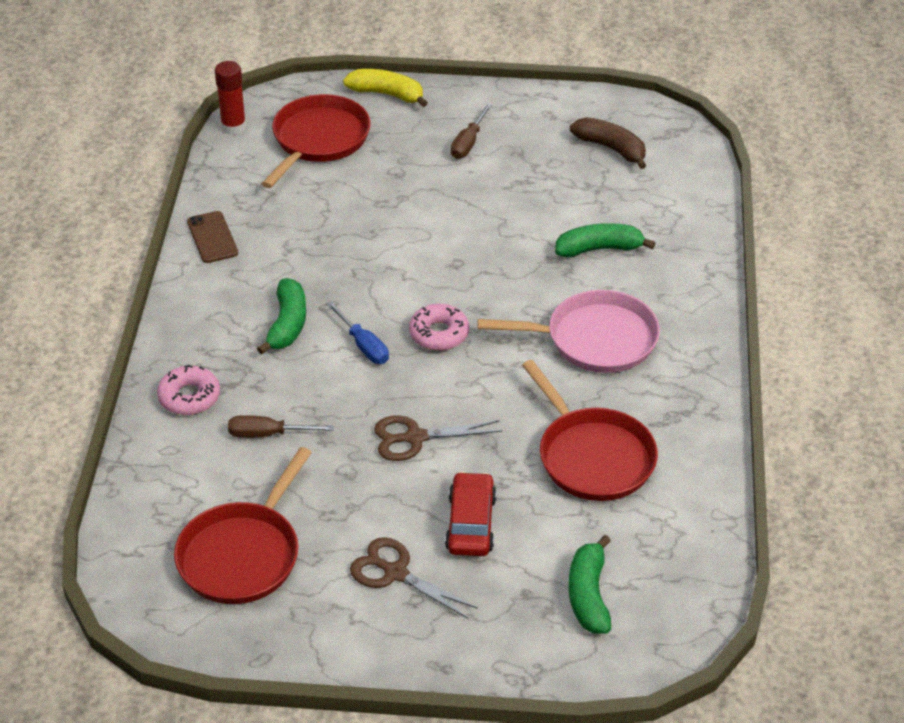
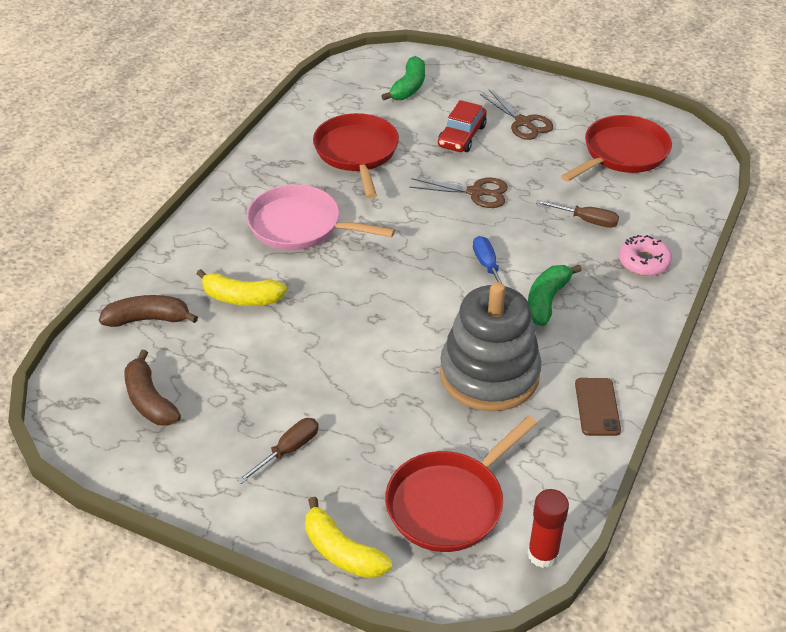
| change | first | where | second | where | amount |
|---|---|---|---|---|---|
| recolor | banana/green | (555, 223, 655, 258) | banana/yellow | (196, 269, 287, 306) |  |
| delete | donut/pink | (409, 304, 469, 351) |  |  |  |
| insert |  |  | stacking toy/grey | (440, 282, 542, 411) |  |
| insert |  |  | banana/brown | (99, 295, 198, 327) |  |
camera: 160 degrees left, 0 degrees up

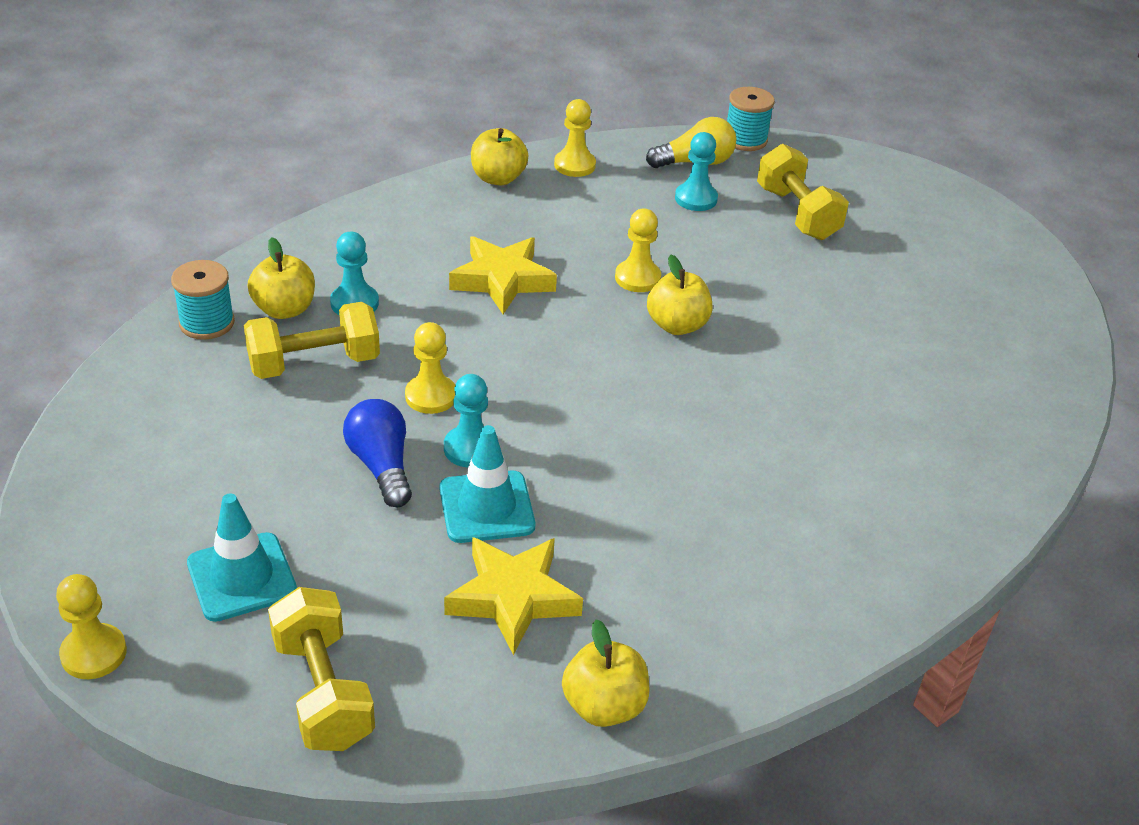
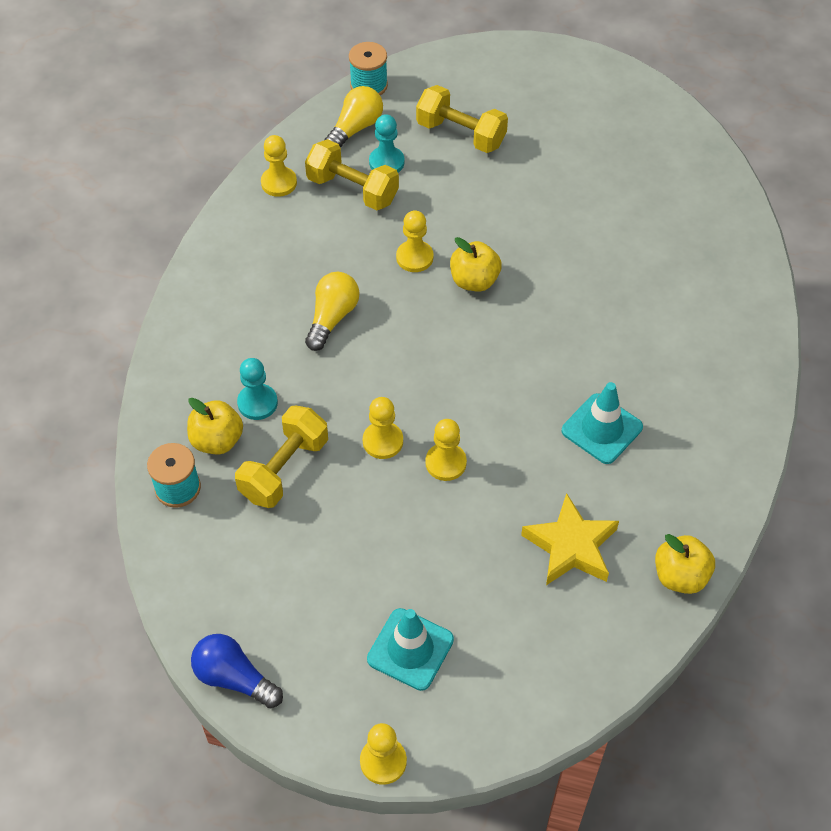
| change | first | where | second | where | amount |
|---|---|---|---|---|---|
| delete | apple/yellow | (471, 128, 529, 185) |  |  |  |
| replace | star/yellow | (449, 236, 557, 314) | light bulb/yellow | (305, 272, 359, 351) |  |
| recolor | pawn/turquoise | (444, 374, 488, 468) | pawn/yellow | (426, 419, 467, 481) |  |
| move | light bulb/blue | (343, 399, 412, 508) |  | (191, 634, 283, 708) |  |
| move | traffic cone/turquoise | (440, 425, 535, 543) |  | (562, 382, 643, 464) |  |
| move | dumbbell/yellow | (268, 587, 375, 751) |  | (305, 139, 399, 210) |  |
camera: 35 degrees left, 15 degrees up

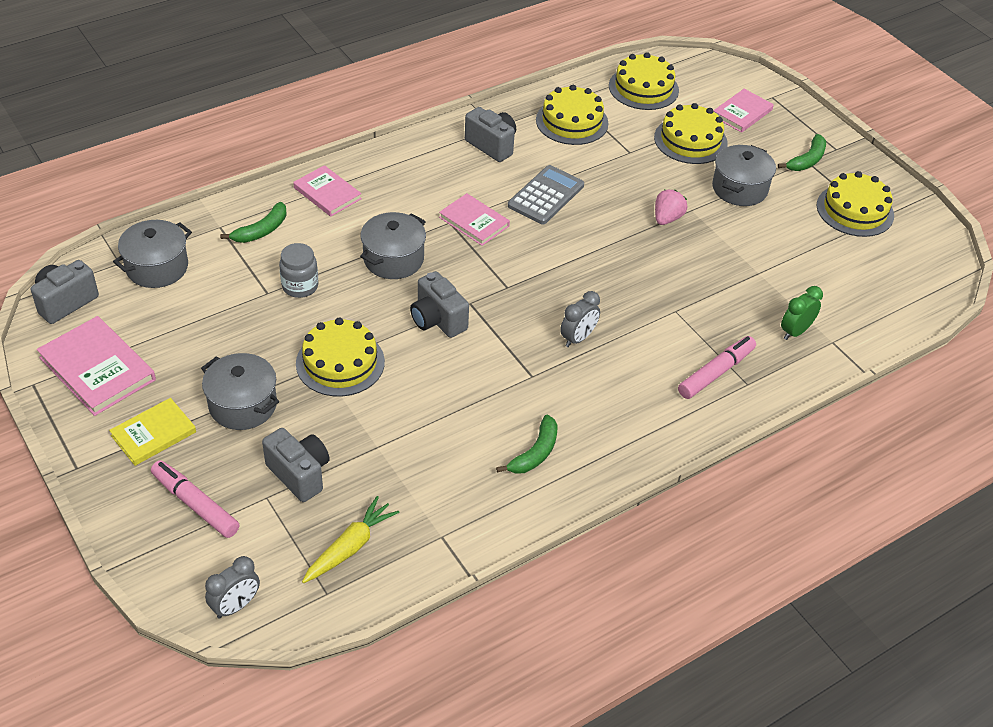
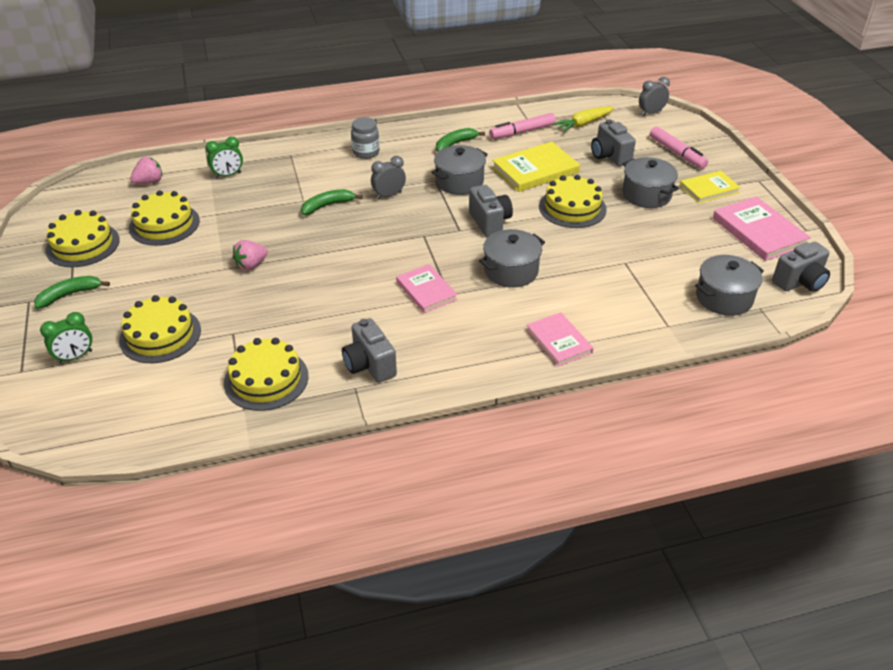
| change | first | where | second | where | amount |
|---|---|---|---|---|---|
| move | cake/yellow | (609, 52, 679, 110) |  | (129, 190, 200, 246) |  |
| replace | book/pink | (713, 89, 774, 133) | clock/green | (40, 312, 92, 364) |  |
| move | pot/grey | (712, 145, 776, 206) |  | (432, 145, 488, 195) |  |
| delete | calculator/grey | (508, 165, 584, 225) |  |  |  |
| move | banana/green | (220, 202, 287, 243) |  | (301, 189, 363, 215) |  |
| move | jar/grey | (279, 243, 318, 298) |  | (351, 117, 380, 159) |  |
| move | marker/pink | (678, 336, 756, 399) |  | (489, 113, 556, 139) |  |
| insert |  |  | book/yellow | (492, 142, 580, 192) |  |
| insert |  |  | strawberry/pink | (130, 157, 163, 184) |  |
camera: 160 degrees left, 5 degrees down

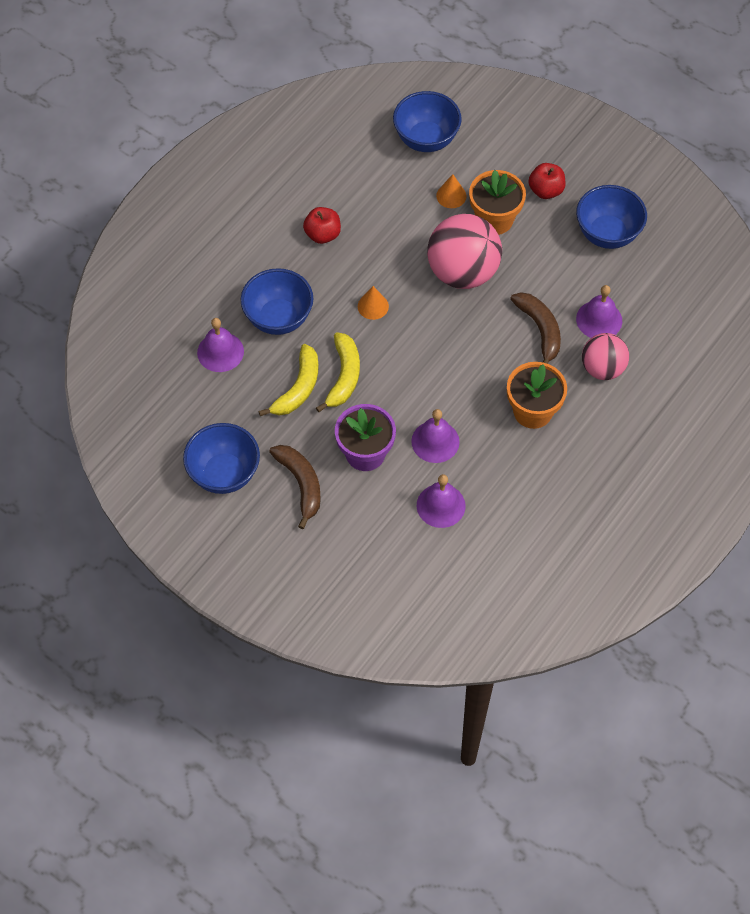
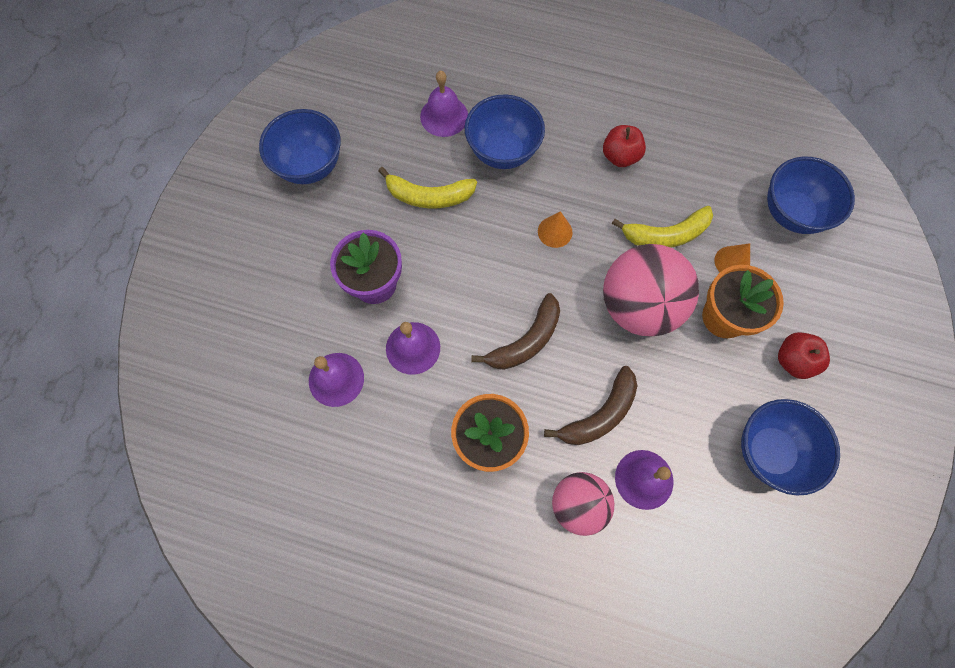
| change | first | where | second | where | amount |
|---|---|---|---|---|---|
| move | banana/yellow | (316, 332, 360, 412) |  | (612, 206, 713, 248) |  |
| move | banana/brown | (269, 445, 321, 529) |  | (471, 293, 560, 370) |  |
camera: 70 degrees right, 10 degrees up

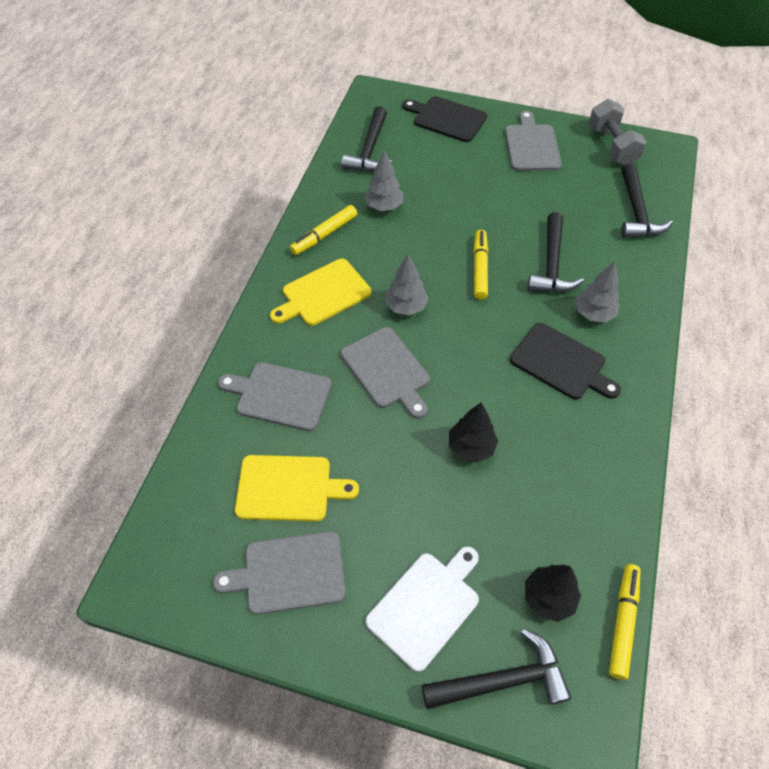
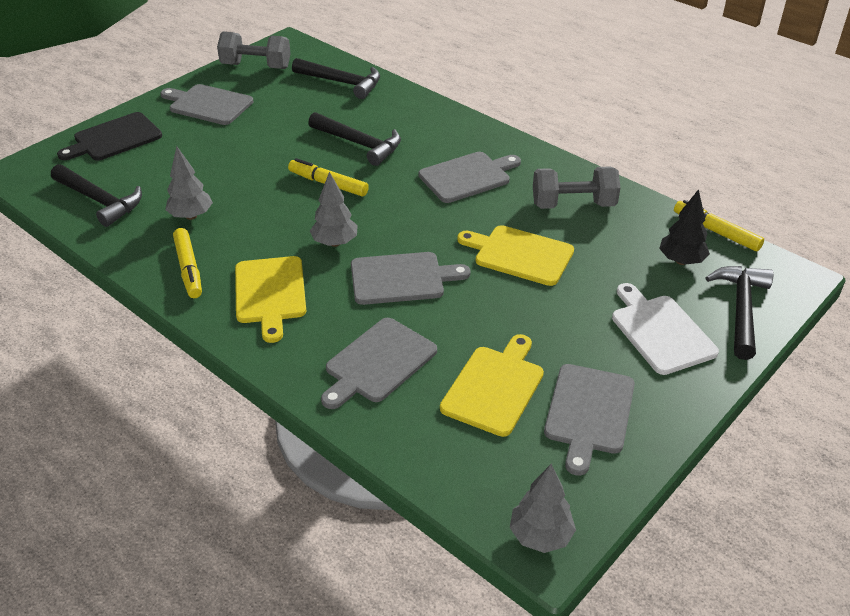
| change | first | where | second | where | amount |
|---|---|---|---|---|---|
| move | tree/grey | (575, 261, 620, 322) |  | (510, 464, 576, 553) |  |
| recolor | cutting board/black | (510, 323, 621, 399) | cutting board/grey | (418, 152, 521, 203) |  |
| replace | tree/black | (449, 403, 498, 463) | cutting board/yellow | (457, 225, 574, 286) |  |
| insert |  |  | dumbbell/grey | (533, 166, 621, 209) |  |
camera: 65 degrees left, 15 degrees down

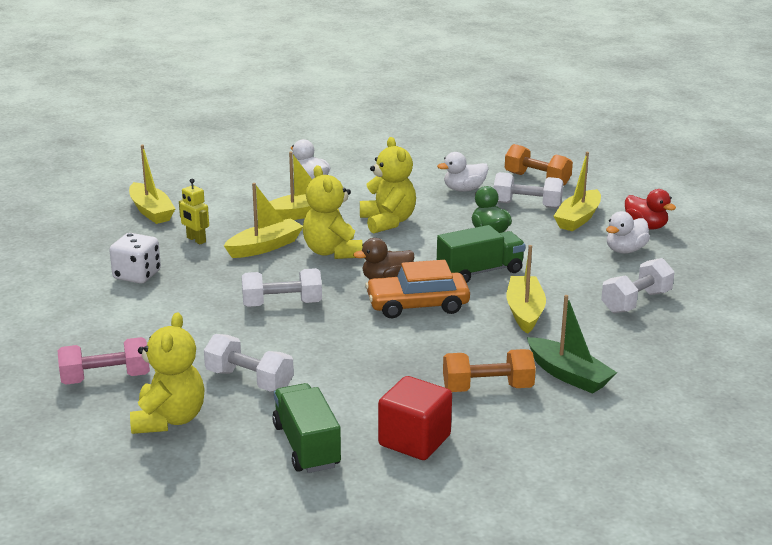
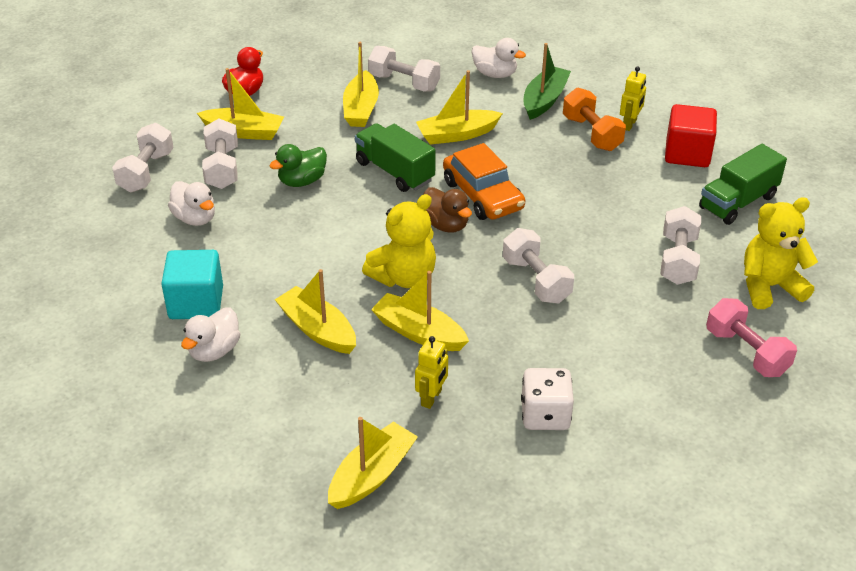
| change | first | where | second | where | amount |
|---|---|---|---|---|---|
| delete | teddy bear/yellow | (360, 137, 416, 234) |  |  |  |
| recolor | dumbbell/orange | (505, 144, 573, 186) | dumbbell/white | (112, 123, 174, 192) |  |
| move | duck/white | (606, 211, 650, 254) |  | (471, 38, 526, 78) |  |
| insert |  |  | boat/yellow | (343, 42, 379, 127) |  |
| insert |  |  | robot/yellow | (620, 66, 646, 131) |  |
| insert |  |  | cube/turquoise | (161, 250, 223, 319) |  |
camera: 110 degrees left, 15 degrees up

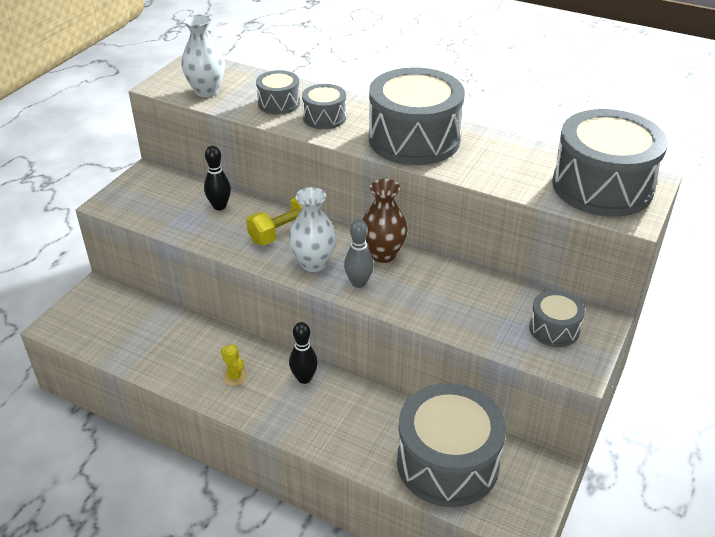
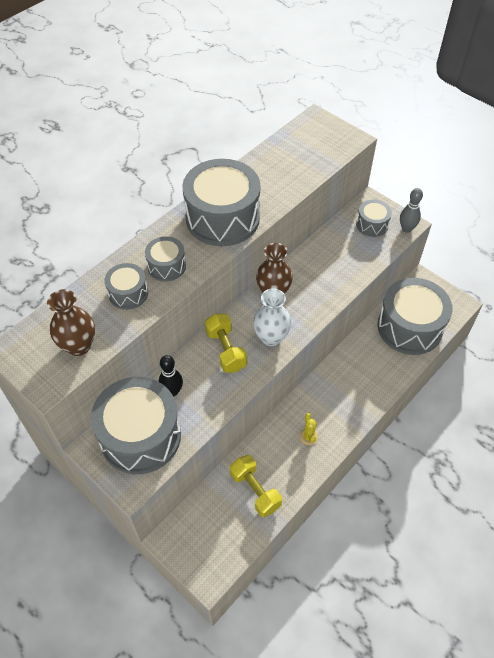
| change | first | where | second | where | amount |
|---|---|---|---|---|---|
| recolor | vase/white | (181, 14, 225, 97) | vase/brown | (47, 289, 95, 356) |  |
| move | drum/grey | (552, 109, 668, 217) |  | (91, 377, 181, 474) |  |
| move | bowling pin/grey | (344, 219, 374, 288) |  | (400, 188, 423, 233) |  |
| delete | bowling pin/black | (289, 322, 318, 384) |  |  |  |
| rotate | cactus/yellow | (221, 344, 247, 386) |  | (299, 413, 318, 445) | 75 degrees counterclockwise |
| insert |  |  | dumbbell/yellow | (230, 455, 282, 517) |  |
camera: 75 degrees left, 15 degrees up

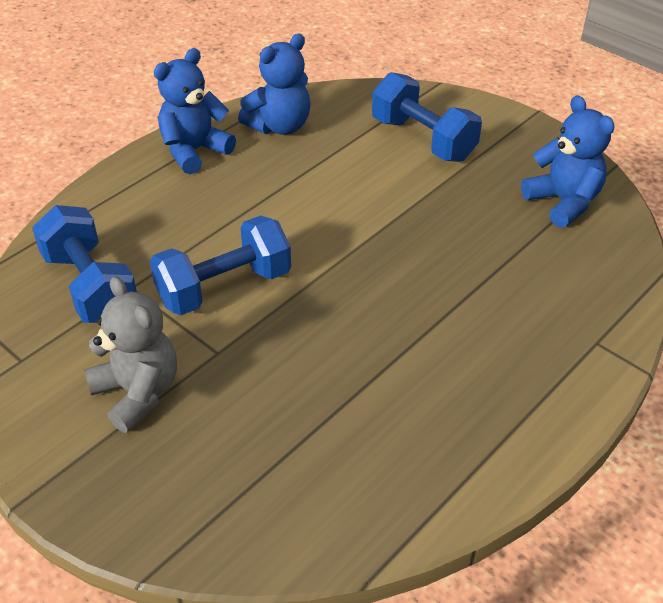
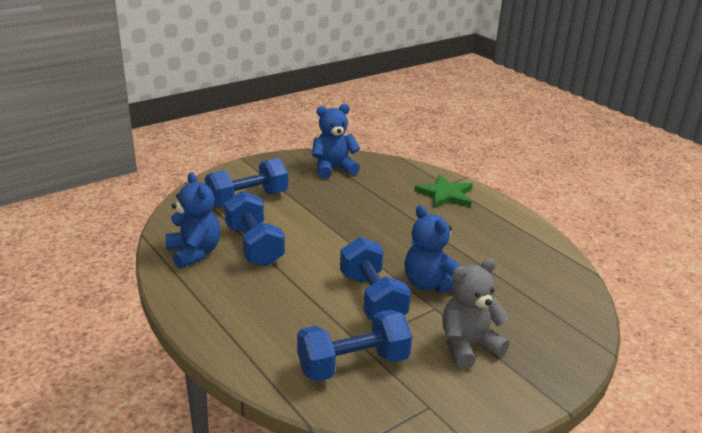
| change | first | where | second | where | amount |
|---|---|---|---|---|---|
| move | teddy bear/blue | (154, 48, 236, 174) |  | (404, 205, 460, 293) |  |
| insert |  |  | star/green | (414, 174, 473, 208) |  |
| insert |  |  | dumbbell/blue | (224, 191, 285, 267) |  |
camera: 80 degrees left, 15 degrees down

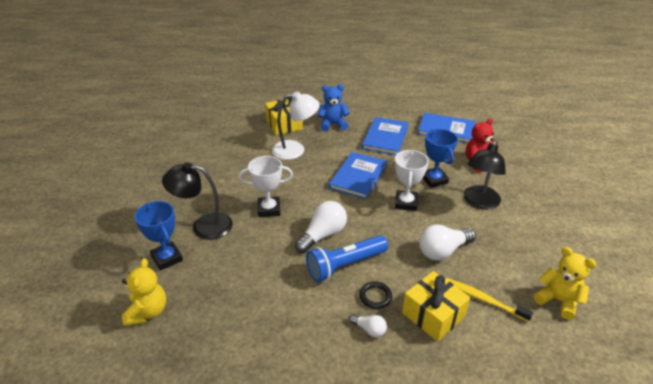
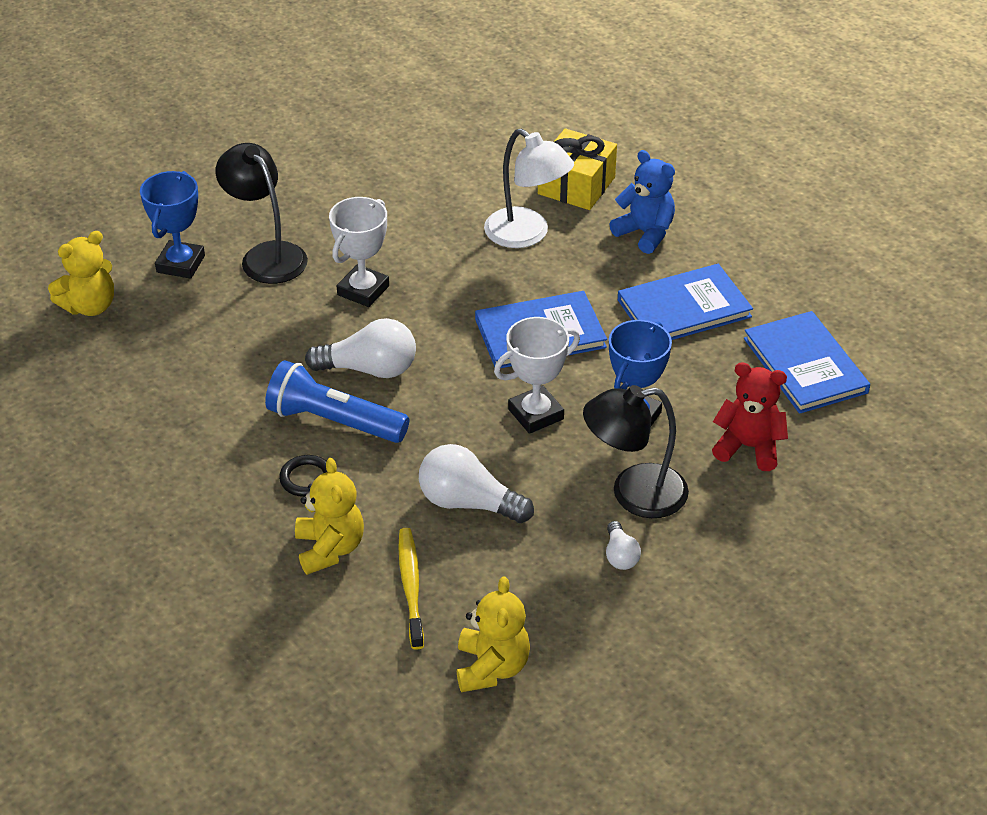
| change | first | where | second | where | amount |
|---|---|---|---|---|---|
| rotate | trophy/white | (239, 156, 293, 217) |  | (329, 197, 389, 307) | 75 degrees clockwise |
| replace | gift/yellow | (402, 271, 470, 342) | teddy bear/yellow | (295, 458, 364, 575) |  |
| move | light bulb/white | (349, 314, 387, 337) |  | (606, 521, 641, 570) |  |
camera: 50 degrees right, 5 degrees up

